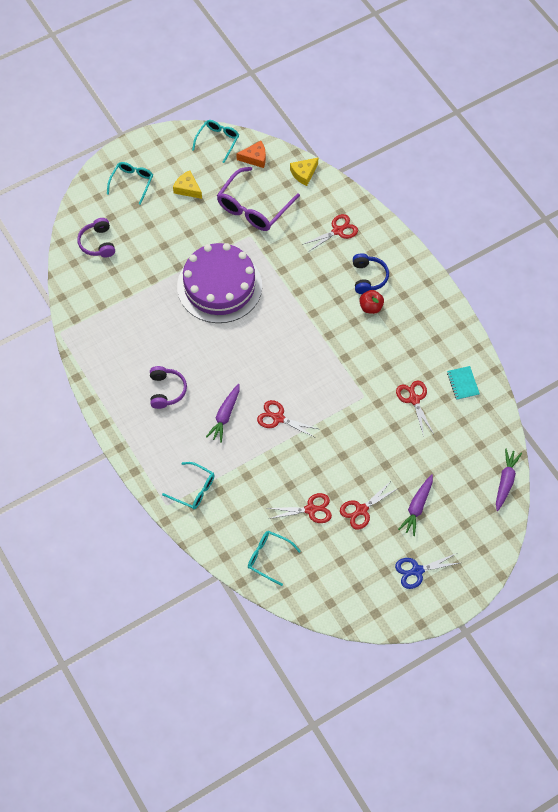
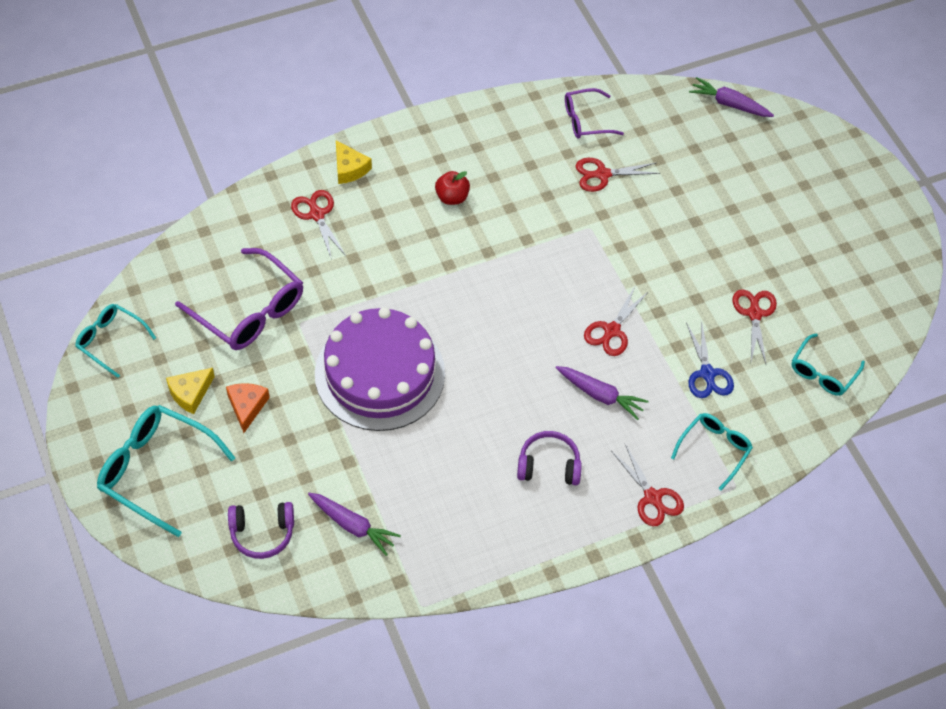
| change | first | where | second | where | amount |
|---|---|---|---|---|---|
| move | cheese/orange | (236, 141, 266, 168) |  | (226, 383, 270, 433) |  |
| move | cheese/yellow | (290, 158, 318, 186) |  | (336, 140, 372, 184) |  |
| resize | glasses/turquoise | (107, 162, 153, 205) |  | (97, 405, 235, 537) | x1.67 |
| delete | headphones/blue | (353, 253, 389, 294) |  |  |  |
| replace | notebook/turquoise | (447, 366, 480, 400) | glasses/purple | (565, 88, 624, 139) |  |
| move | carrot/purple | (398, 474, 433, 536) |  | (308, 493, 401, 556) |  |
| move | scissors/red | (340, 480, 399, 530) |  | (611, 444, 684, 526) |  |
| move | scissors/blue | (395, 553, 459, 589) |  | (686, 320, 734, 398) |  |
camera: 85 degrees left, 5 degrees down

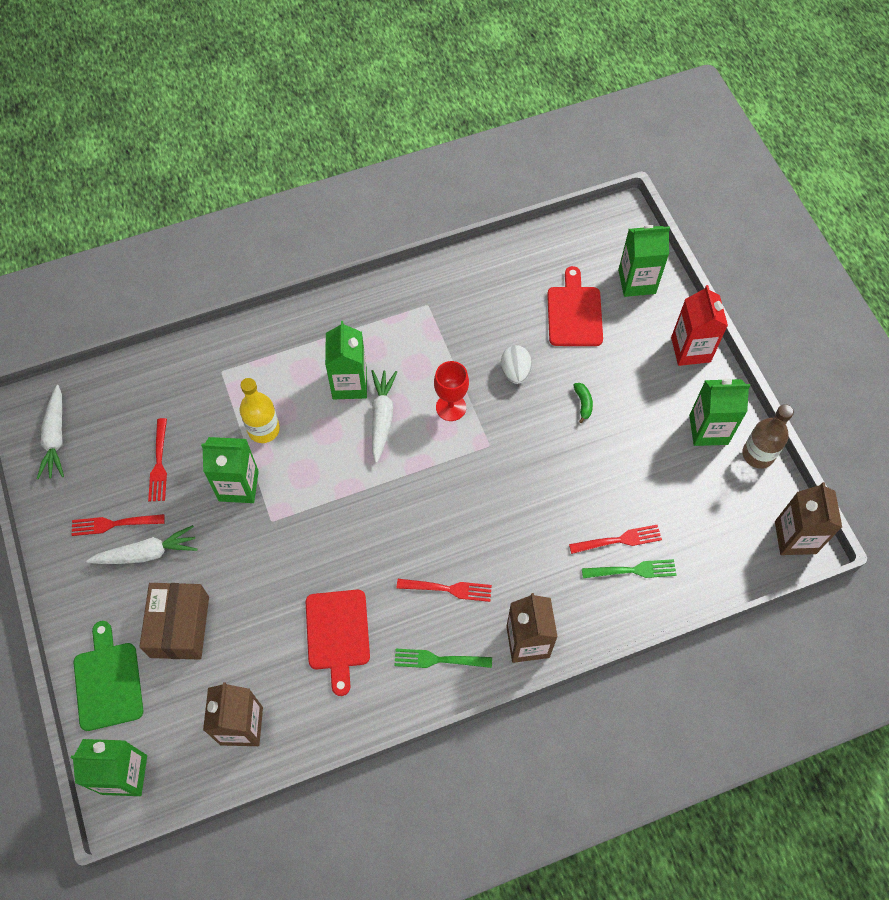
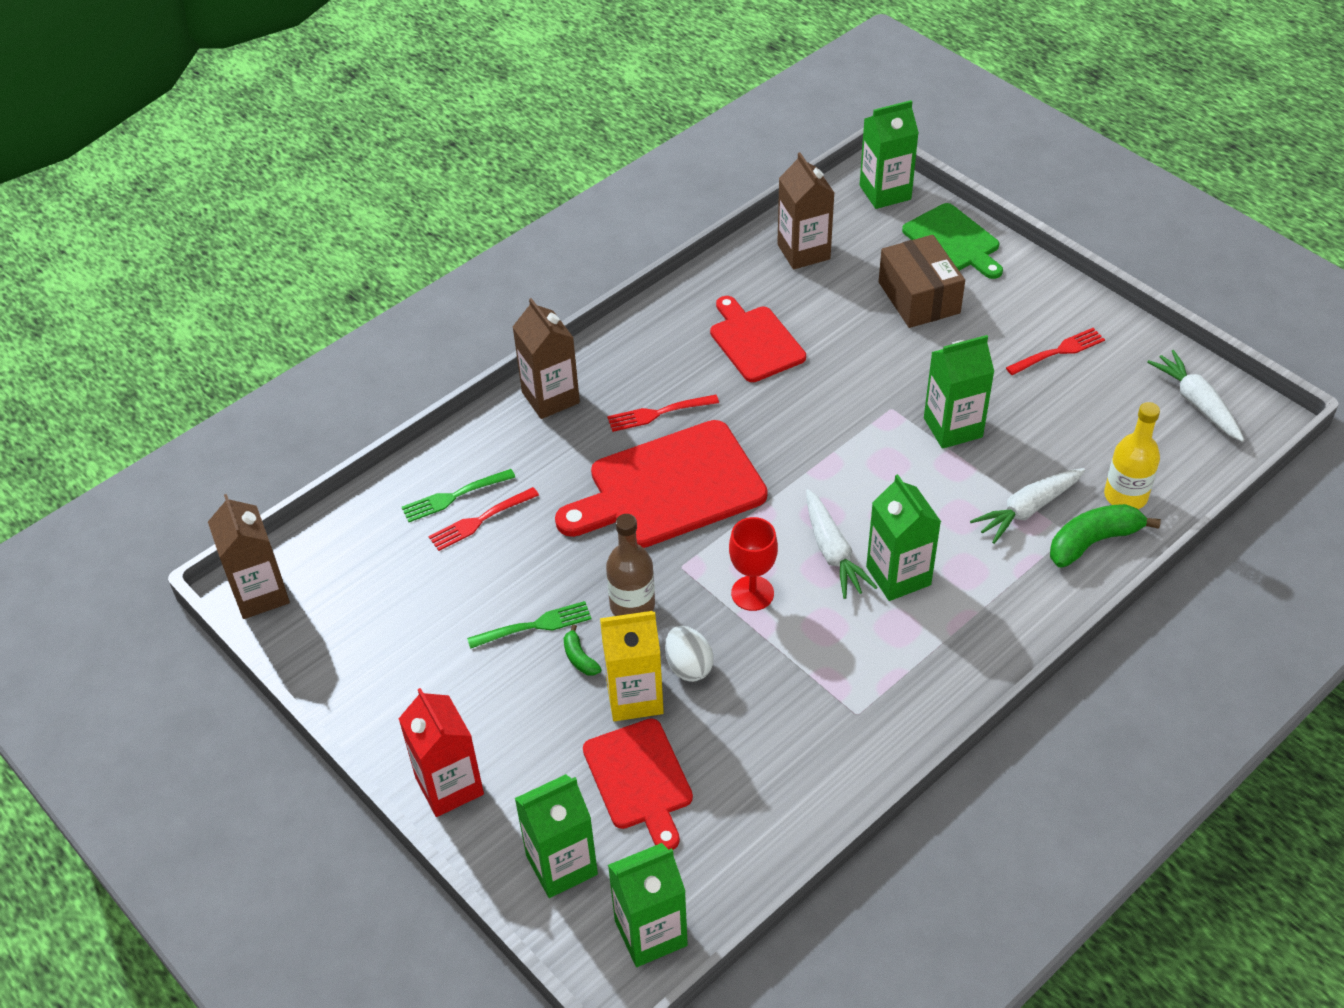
| change | first | where | second | where | amount |
|---|---|---|---|---|---|
| move | bottle/yellow | (240, 378, 280, 443) |  | (1104, 402, 1160, 509) |  |
| move | carton/green | (689, 378, 750, 446) |  | (608, 843, 688, 967) |  |
| move | bottle/brown | (742, 404, 794, 469) |  | (606, 514, 655, 616) |  |
| delete | fork/red | (148, 418, 167, 501) |  |  |  |
| move | carrot/white | (86, 525, 197, 564) |  | (970, 468, 1085, 544) |  |
| move | fork/green | (394, 649, 492, 668) |  | (467, 601, 592, 649) |  |
| insert |  |  | cutting board/red | (555, 420, 768, 548) |  |
| insert |  |  | banana/green | (1050, 504, 1161, 568) |  |
| insert |  |  | carton/yellow | (600, 611, 664, 721) |  |
camera: 160 degrees right, 15 degrees down

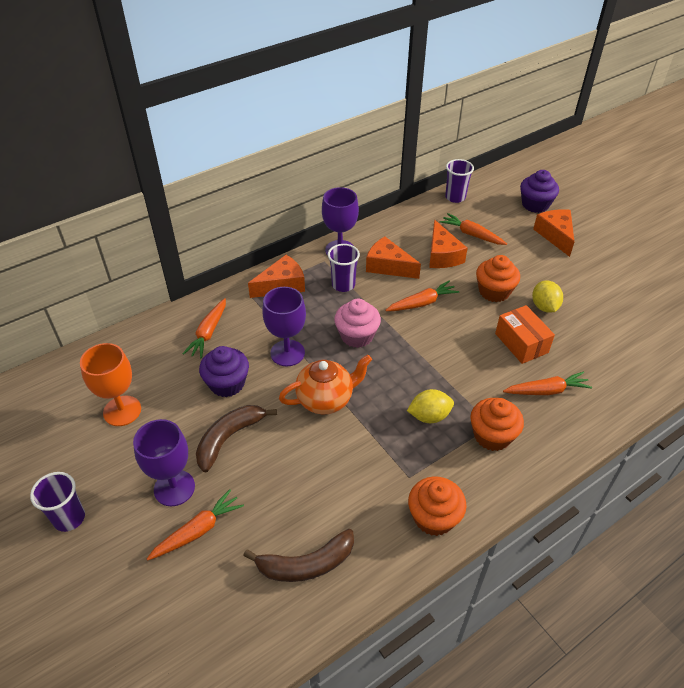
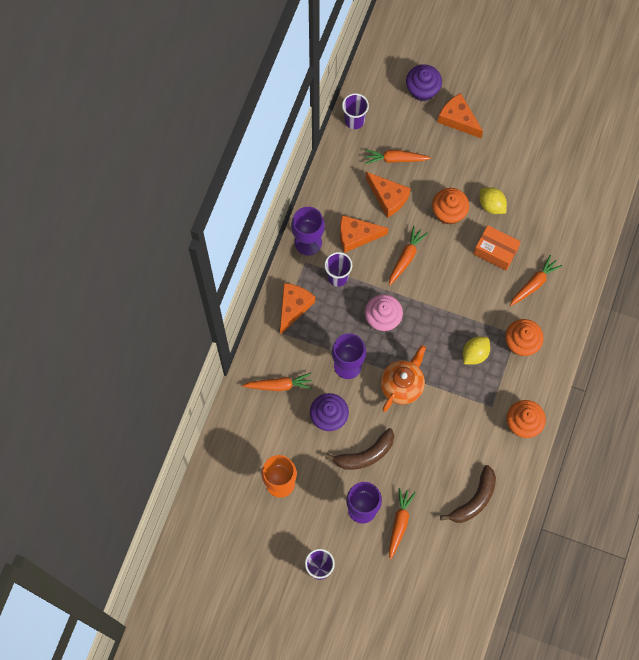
| change | first | where | second | where | amount |
|---|---|---|---|---|---|
| rotate | carrot/orange | (183, 298, 226, 358) |  | (242, 373, 313, 391) | 75 degrees counterclockwise |
| rotate | banana/brown | (196, 405, 277, 472) |  | (325, 428, 394, 470) | 120 degrees counterclockwise |
camera: 35 degrees left, 25 degrees up

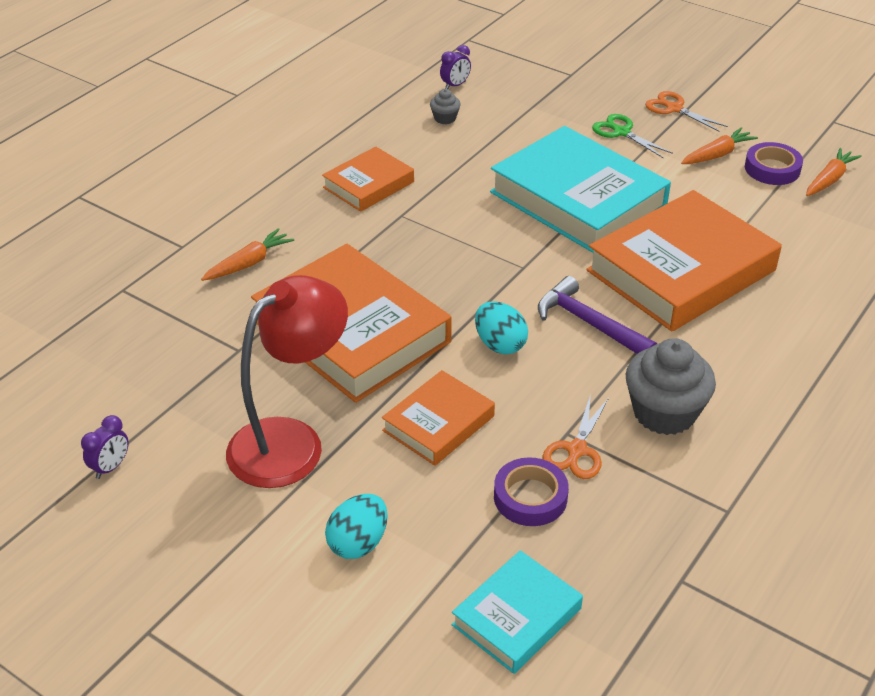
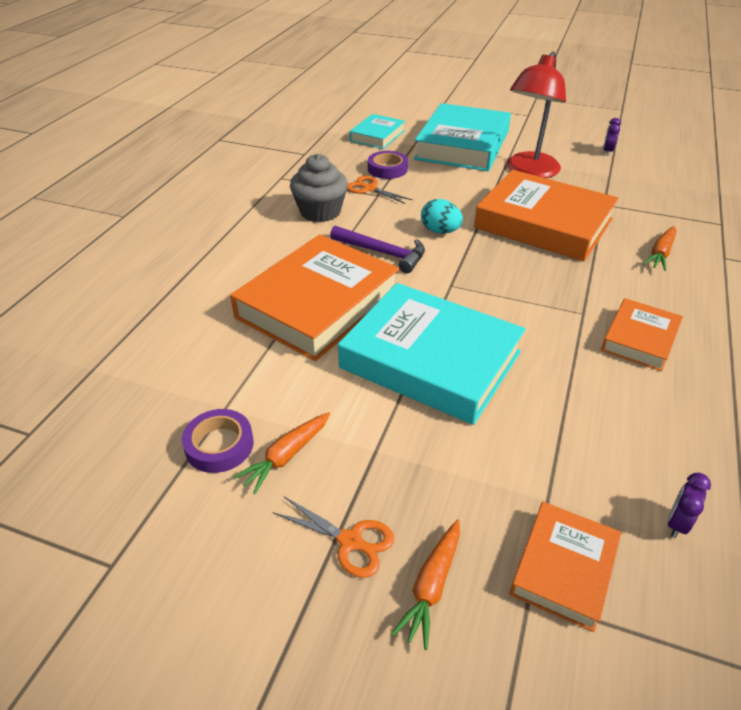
| change | first | where | second | where | amount |
|---|---|---|---|---|---|
| delete | cupcake/grey | (430, 89, 461, 124) |  |  |  |
| delete | scissors/green | (592, 114, 673, 158) |  |  |  |
| move | carrot/orange | (806, 148, 862, 196) |  | (391, 519, 460, 650) |  |
| move | book/orange | (382, 370, 495, 466) |  | (510, 502, 622, 632) |  |
| rotate | scissors/orange | (542, 394, 609, 479) |  | (347, 176, 413, 204) | 60 degrees counterclockwise |
| replace | egg/turquoise | (325, 494, 388, 559) | book/turquoise | (414, 103, 511, 171) |  |
camera: 165 degrees right, 0 degrees up

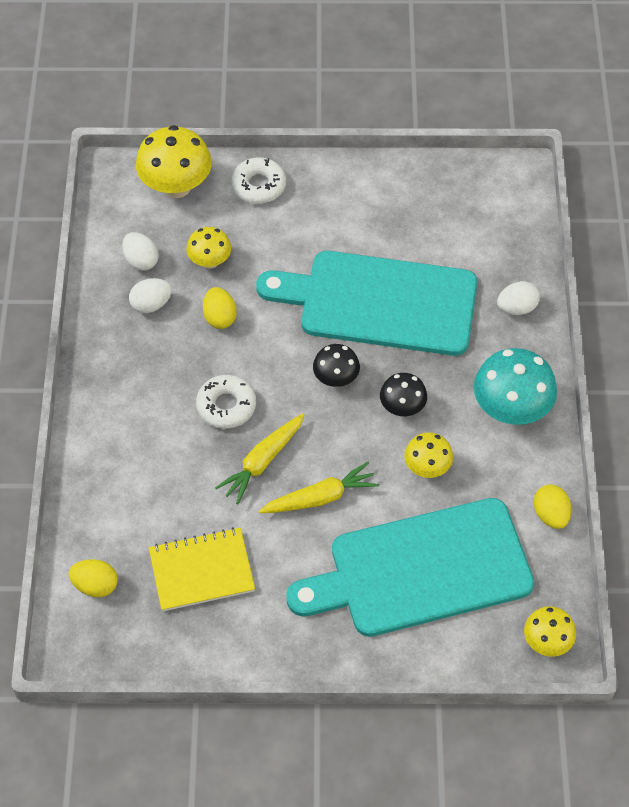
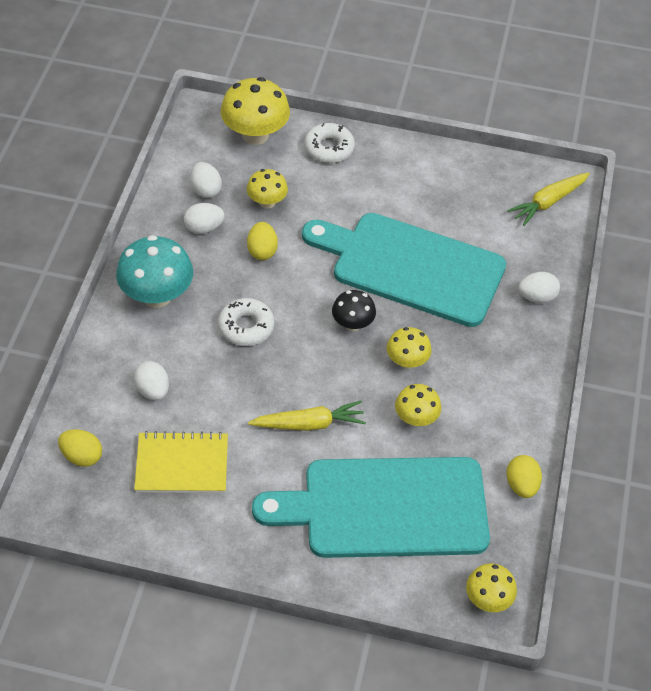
| change | first | where | second | where | amount |
|---|---|---|---|---|---|
| move | mushroom/turquoise | (474, 348, 557, 425) |  | (116, 235, 193, 308) |  |
| recolor | mushroom/black | (380, 373, 427, 416) | mushroom/yellow | (387, 327, 432, 369) |  |
| move | carrot/yellow | (215, 413, 305, 504) |  | (507, 172, 590, 226) |  |
| insert |  |  | egg/white | (134, 361, 169, 400) |  |
camera: 10 degrees right, 5 degrees down

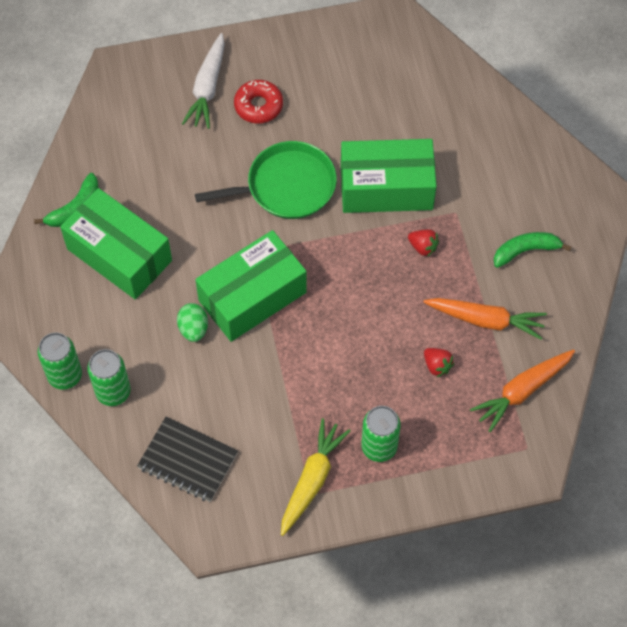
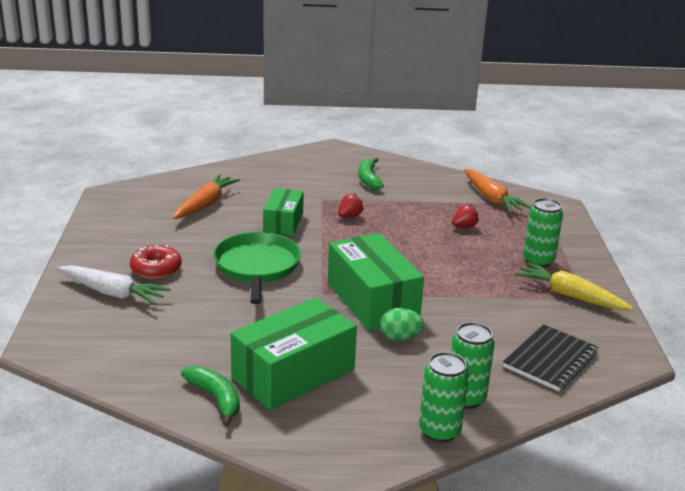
| change | first | where | second | where | amount |
|---|---|---|---|---|---|
| resize | box/green | (341, 139, 437, 213) |  | (263, 188, 304, 235) | x0.60 |
| move | carrot/orange | (423, 298, 547, 340) |  | (173, 174, 240, 219) |  |
camera: 80 degrees left, 35 degrees down

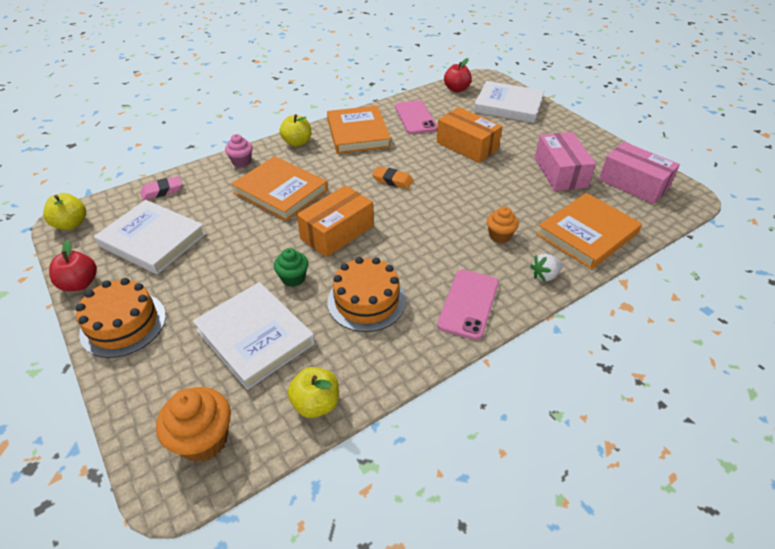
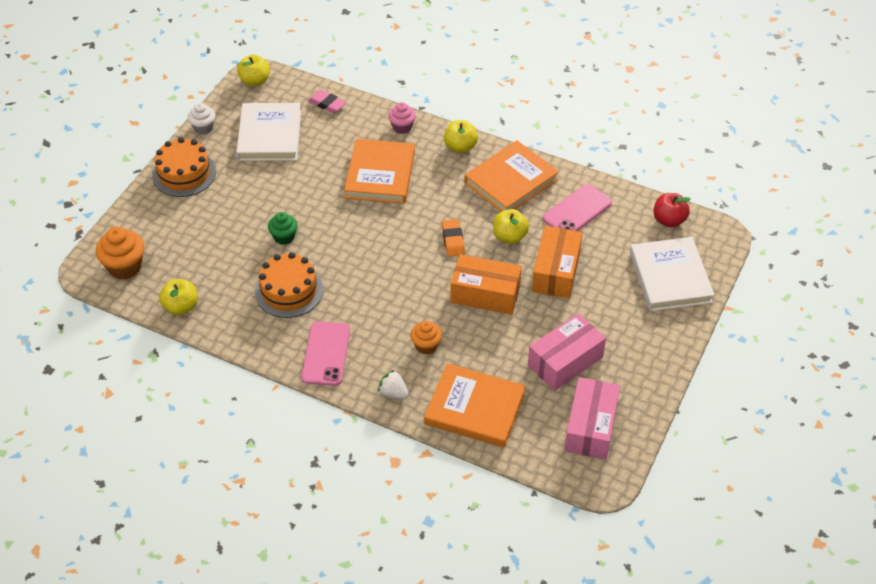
| change | first | where | second | where | amount |
|---|---|---|---|---|---|
| move | box/orange | (297, 185, 374, 257) |  | (450, 254, 522, 315) |  |
| replace | apple/red | (49, 240, 97, 291) | cupcake/white | (188, 103, 215, 135) |  |
| rotate | phone/pink | (437, 270, 499, 340) |  | (301, 321, 350, 386) | 75 degrees counterclockwise |
| delete | book/white | (193, 282, 315, 390) |  |  |  |
| insert |  |  | apple/yellow | (493, 209, 529, 244) |  |
camera: 60 degrees right, 5 degrees up

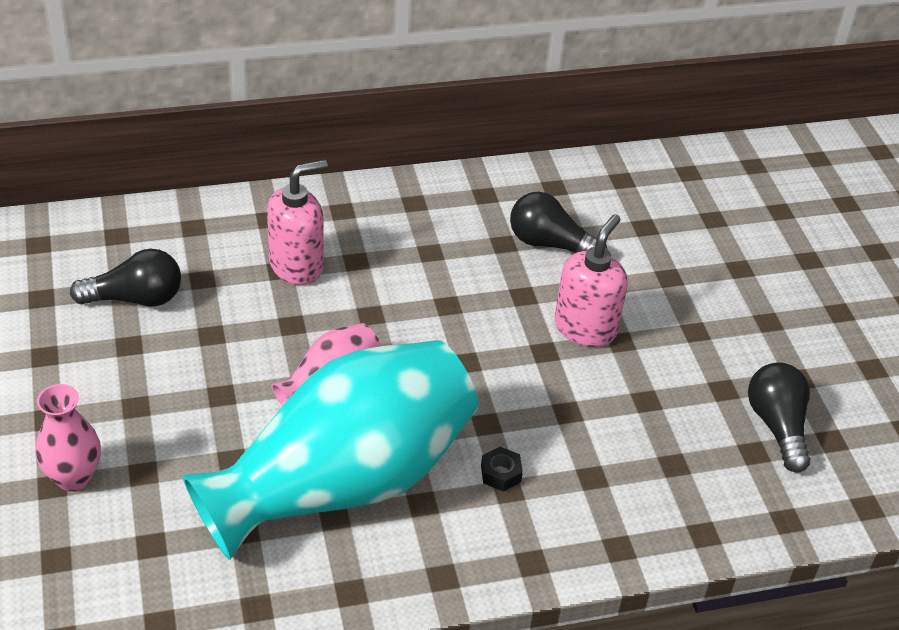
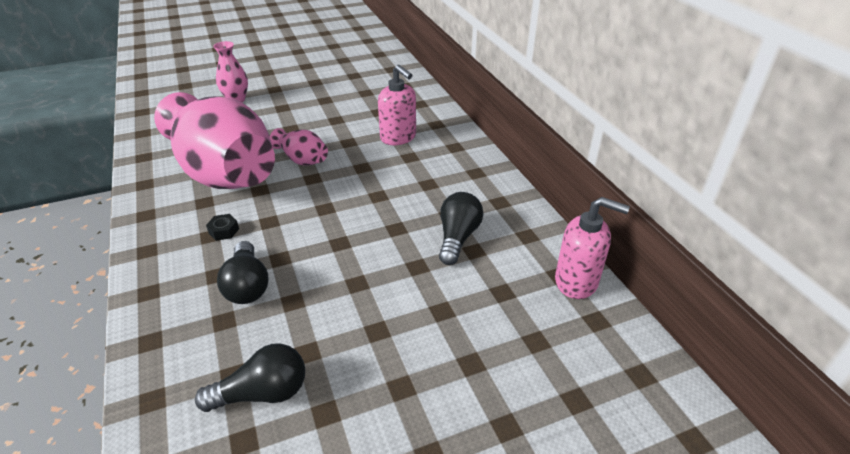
| change | first | where | second | where | amount |
|---|---|---|---|---|---|
| move | soap dispenser/pink | (555, 214, 628, 347) |  | (555, 197, 630, 299) |  |
| move | light bulb/black | (70, 249, 181, 307) |  | (217, 241, 269, 304) |  |
| recolor | vase/turquoise | (182, 340, 479, 560) | vase/pink | (154, 92, 275, 189) |  |
camera: 85 degrees right, 5 degrees down

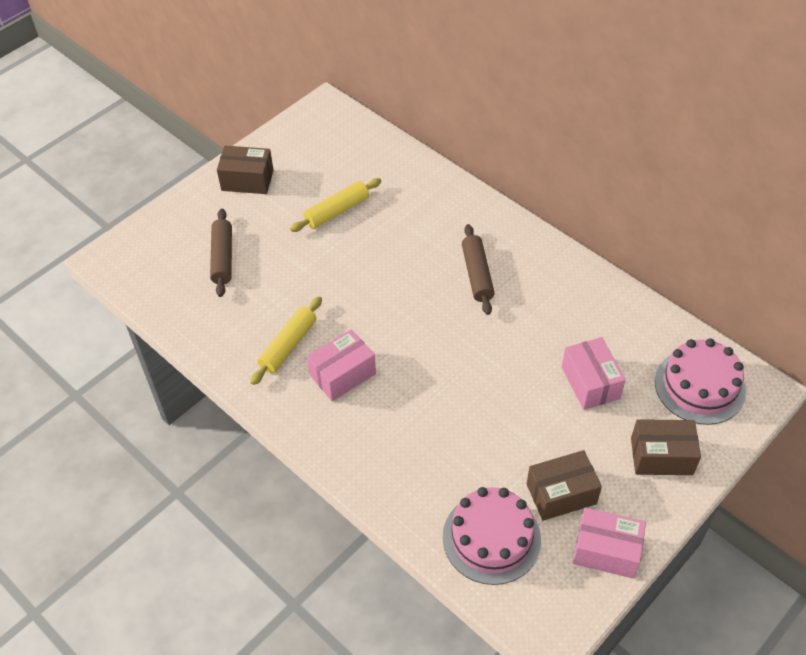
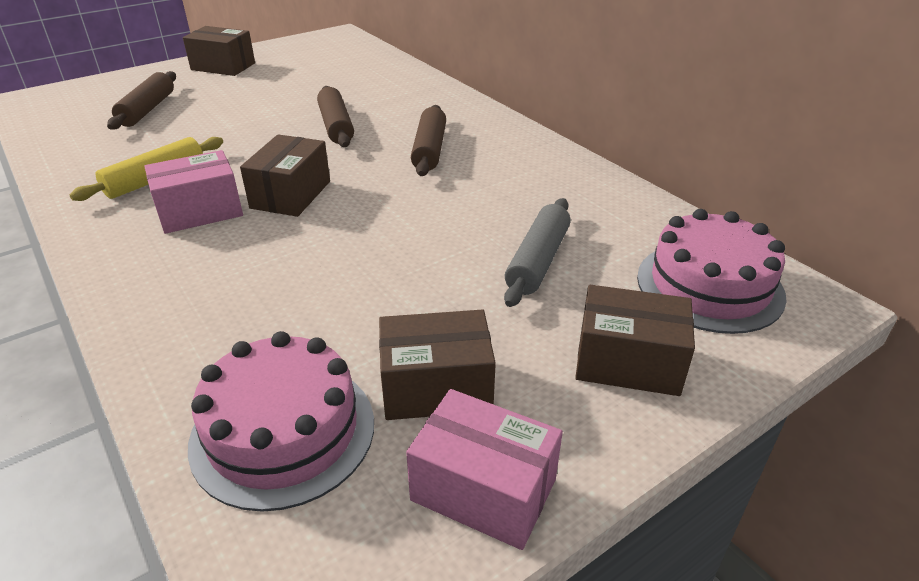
| change | first | where | second | where | amount |
|---|---|---|---|---|---|
| delete | rolling pin/yellow | (290, 178, 381, 232) |  |  |  |
| replace | box/pink | (562, 337, 626, 410) | rolling pin/grey | (504, 198, 571, 307) |  |
| insert |  |  | rolling pin/brown | (317, 86, 354, 147) |  |
| insert |  |  | box/brown | (240, 134, 330, 217) |  |
camera: 10 degrees right, 15 degrees down

